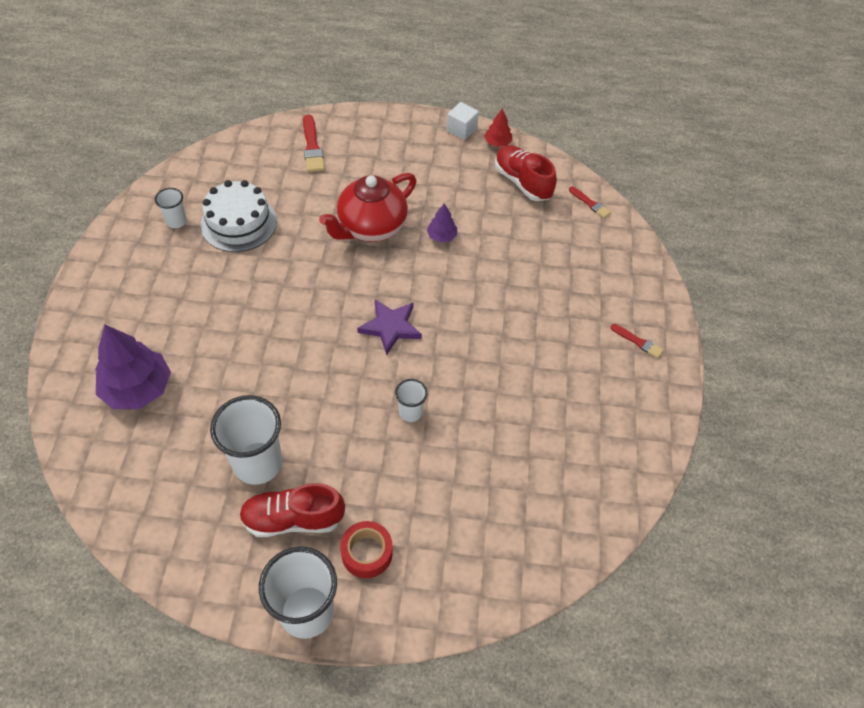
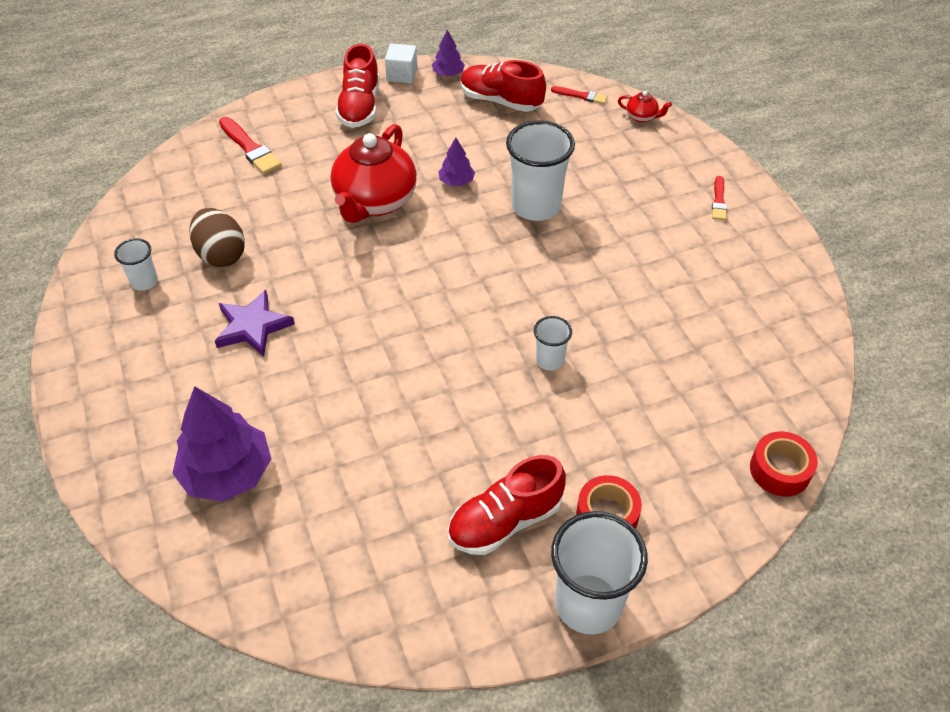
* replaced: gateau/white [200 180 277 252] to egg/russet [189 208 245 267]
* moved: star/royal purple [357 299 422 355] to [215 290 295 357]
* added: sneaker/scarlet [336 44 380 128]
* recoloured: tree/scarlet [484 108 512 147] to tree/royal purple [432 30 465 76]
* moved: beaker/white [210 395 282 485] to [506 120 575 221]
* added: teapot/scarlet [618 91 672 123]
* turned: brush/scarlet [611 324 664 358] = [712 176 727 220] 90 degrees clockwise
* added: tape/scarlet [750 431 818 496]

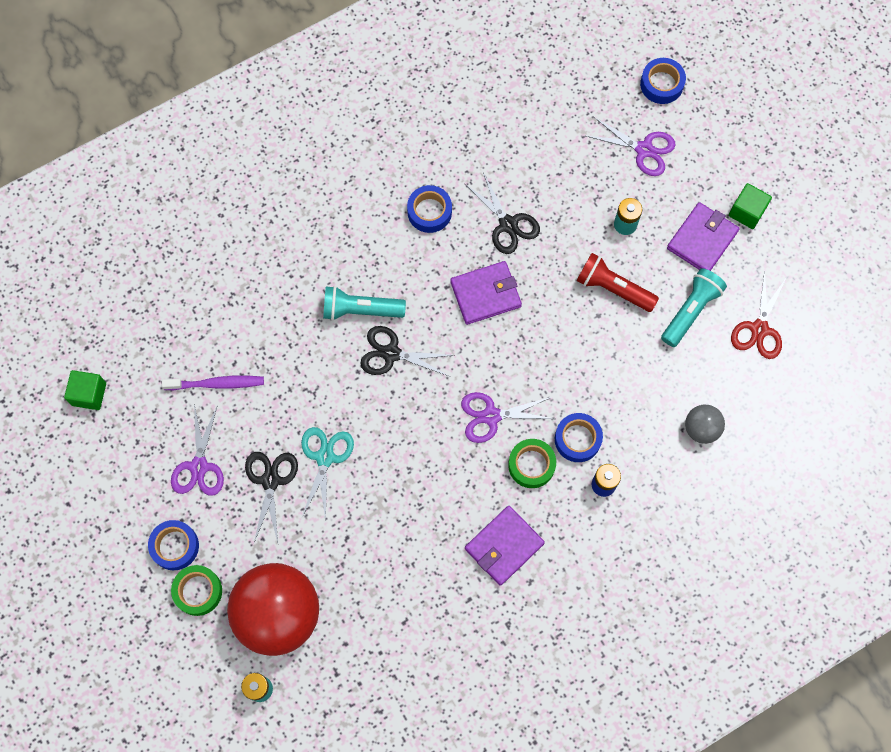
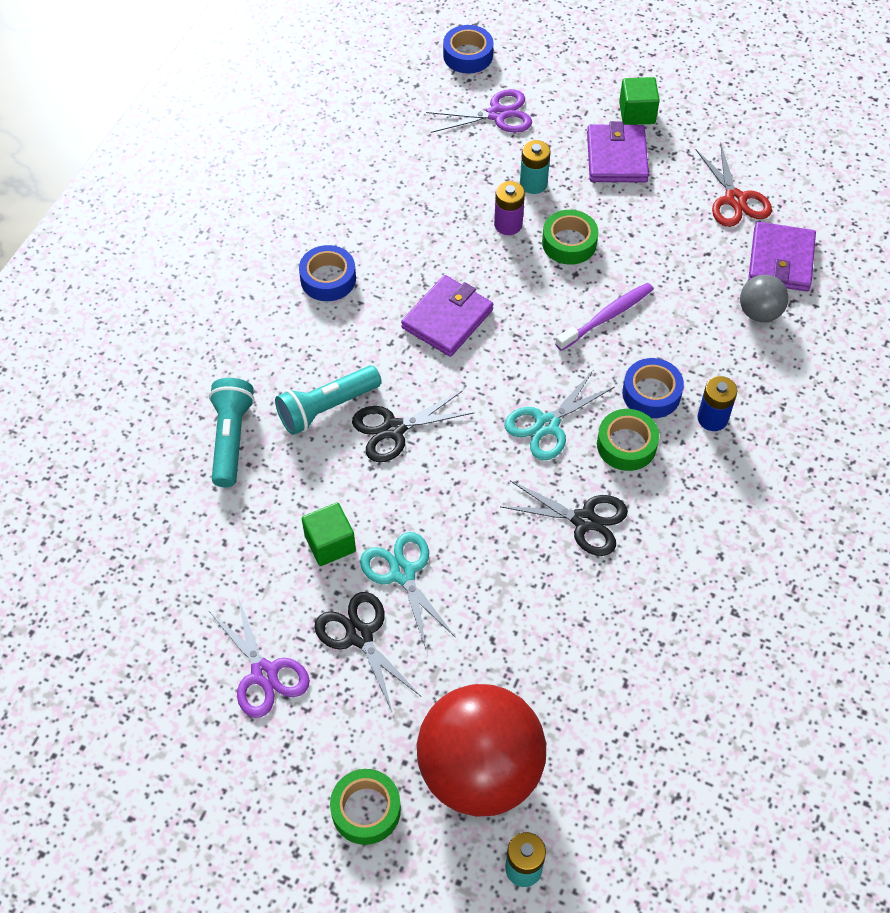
* moved: flashlight/teal [661 268 727 347] to [209 378 255 487]
* moved: cube/green [64 370 106 410] to [302 502 356 566]
* added: AA battery/royal purple [494 181 525 235]
* moved: scissors/ebony [465 173 540 254] to [500 480 628 556]
* recoloured: scissors/royal purple [461 392 554 443] to scissors/teal [504 371 615 460]
* replaced: flashlight/scarlet [577 253 659 312] to tape/green [542 210 598 265]
* moved: dental brush/royal purple [162 376 264 390] to [555 283 654 351]
* moved: billfold/royal purple [465 506 545 586] to [748 222 816 292]
* removed: tape/royal blue [148 520 199 570]

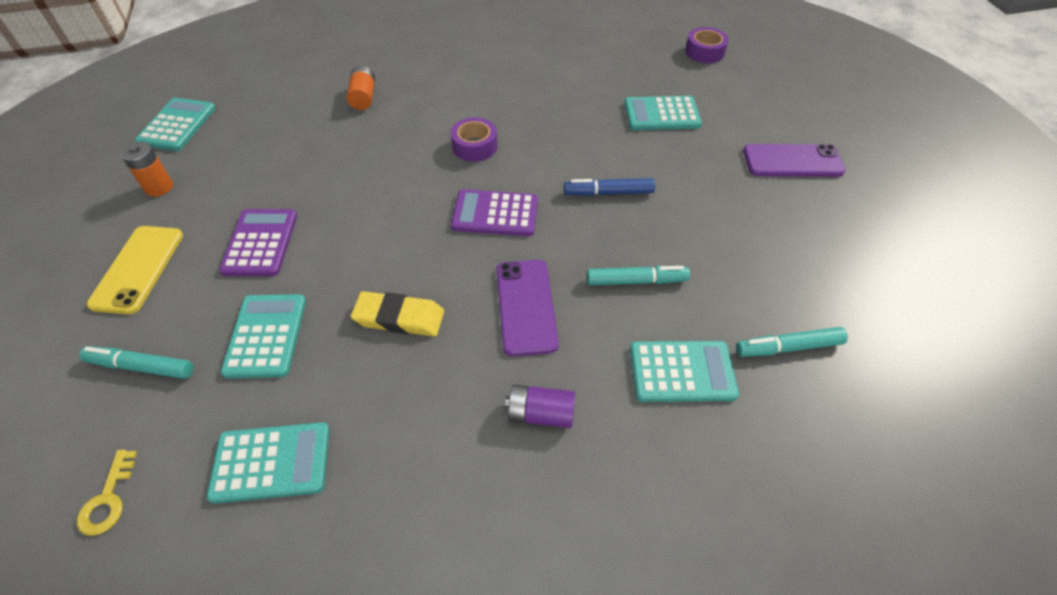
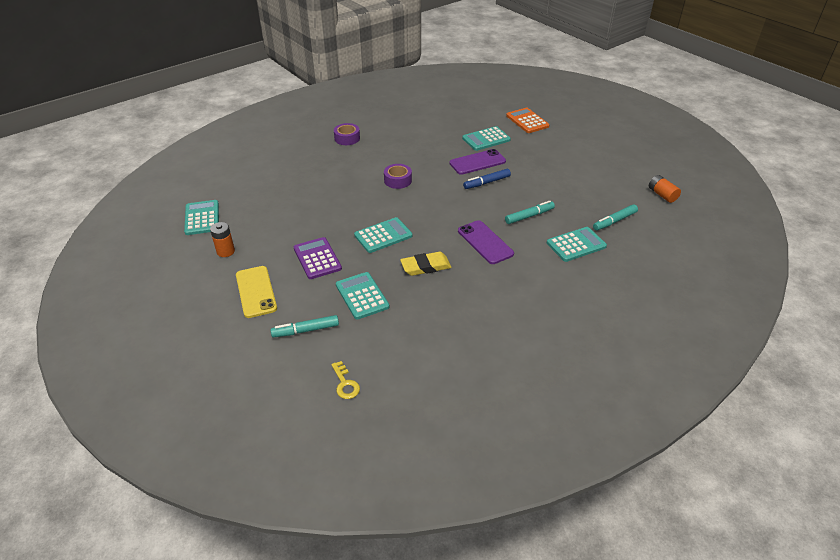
* moved: tape/royal purple [685 27 729 63] to [334 123 360 145]
* moved: adding machine/teal [207 422 330 504] to [354 217 413 253]
* moved: phone/royal purple [743 144 846 177] to [449 149 506 175]
* added: adding machine/bright orange [506 108 550 133]
* moved: AA battery/bright orange [347 65 375 110] to [649 175 681 203]
* removed: adding machine/royal purple [451 189 538 236]
* removed: AA battery/royal purple [505 384 575 428]

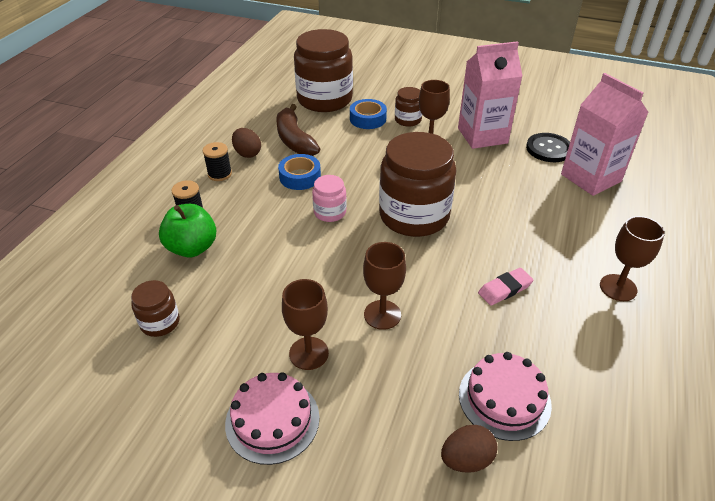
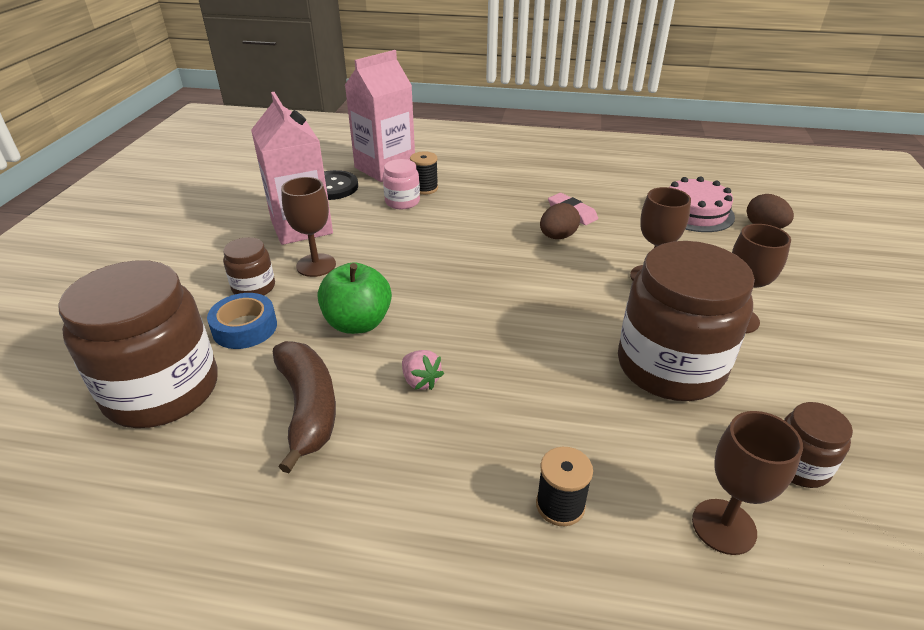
* turned: banana fruit/russet [276 104 320 156] = [273 341 336 473] 75 degrees counterclockwise
* moved: apple/green [159 204 217 257] to [318 262 392 334]
* moved: preserve jar/pink [312 175 347 222] to [383 159 420 209]
* replaced: tape/royal blue [278 154 321 190] to berry/pink [402 350 444 390]
* moved: reel of thread/ebony [203 142 232 181] to [410 151 438 195]
* moved: egg/russet [232 128 261 158] to [540 203 580 239]
* moved: preserve jar/russet [379 132 456 237] to [618 241 755 401]
* moved: goblet/russet [600 216 665 301] to [692 411 803 555]
* removed: gateau/pink [225 372 320 465]

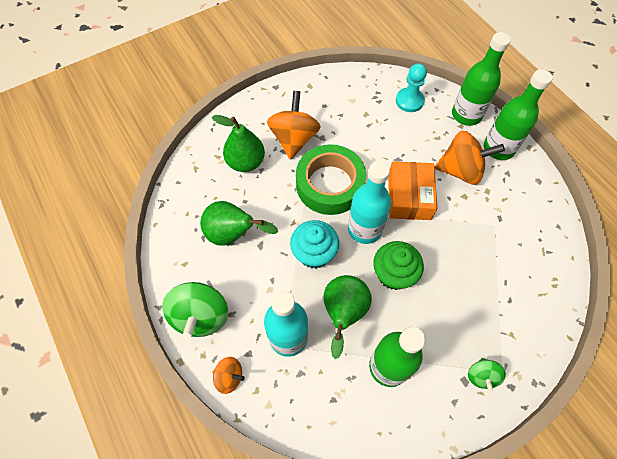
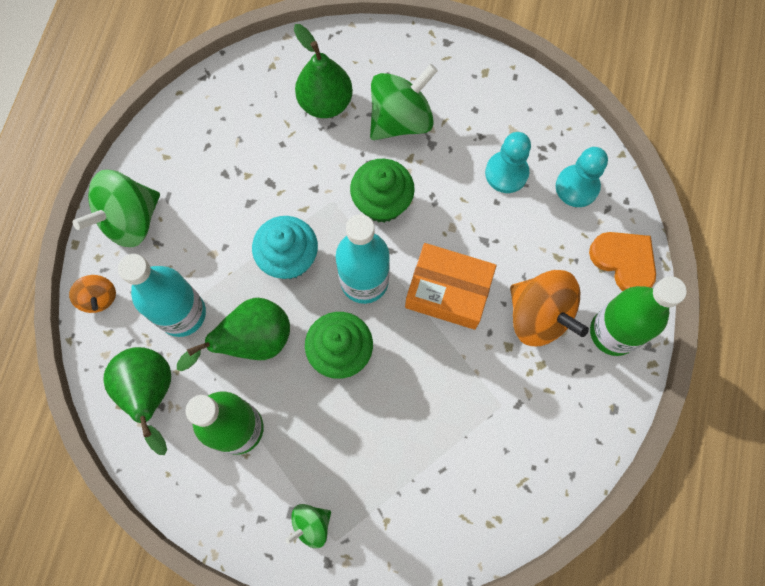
* moved: toy pear/green [200 201 278 246] to [103 347 171 455]
* replaced: tape/green [296 144 366 215] to muffin/green [350 159 415 223]
* recoloured: whirligig/bright orange [267 91 321 160] to whirligig/green [370 64 438 140]
* turned: box/bright orange [388 162 438 220] = [405 243 496 330] 60 degrees clockwise
* added: game pawn/teal [485 132 531 193]
* replaced: bottle/green [452 32 511 126] to heart/bright orange [589 232 656 291]

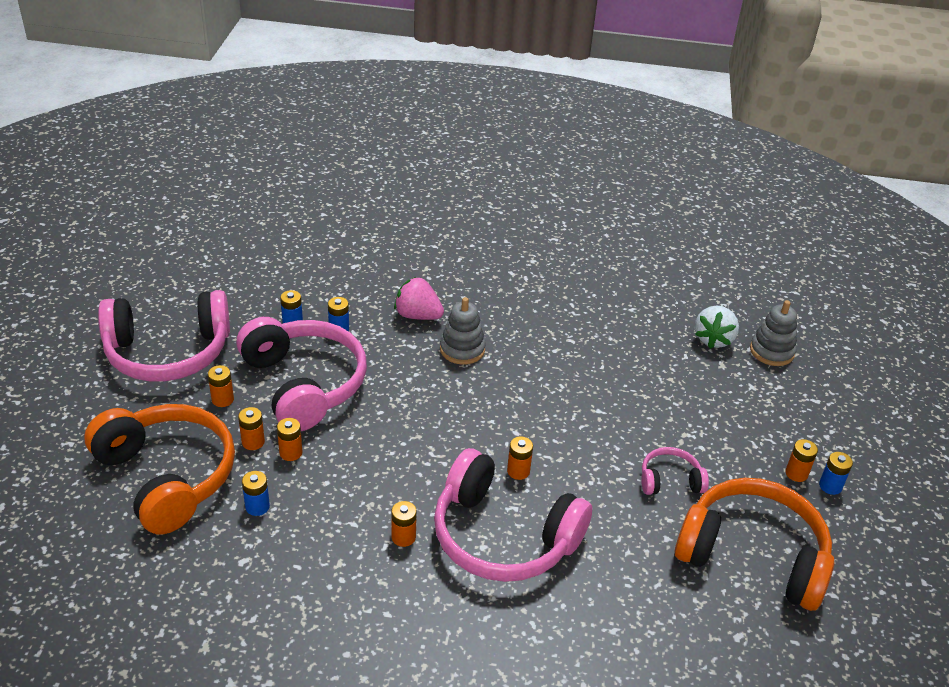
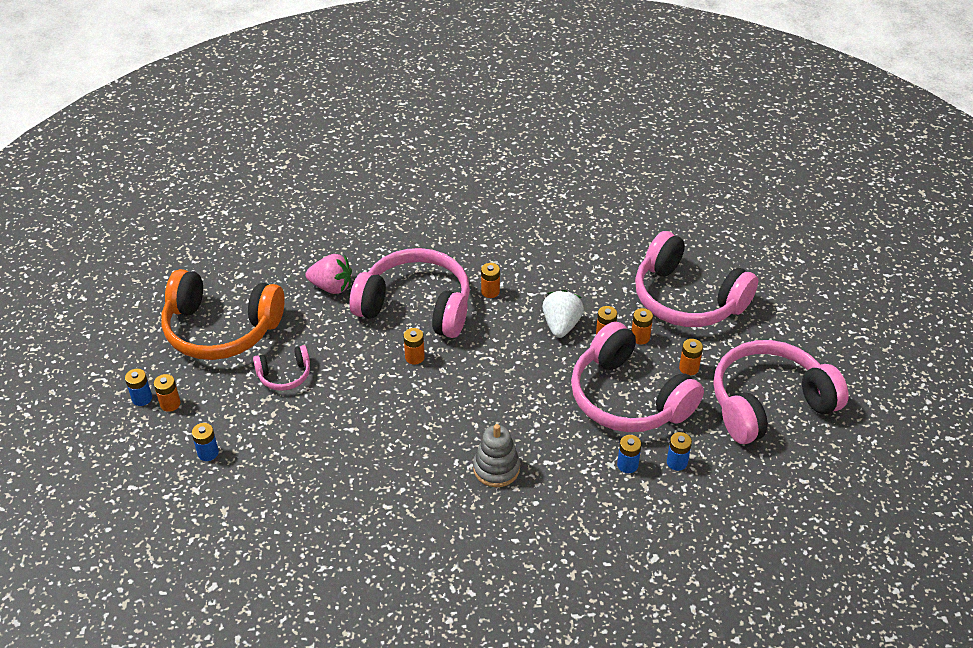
* moved: AA battery/royal blue [242 471 270 516] to [192 423 219 461]
* moved: berry/pink [394 277 444 320] to [306 254 352 294]
* moved: berry/white [695 306 739 349] to [542 290 584 338]
* recoloured: over-ear headphones/bright orange [84 404 235 534] to over-ear headphones/pink [635 231 758 327]
* removed: ring stacker/gray [750 300 797 366]

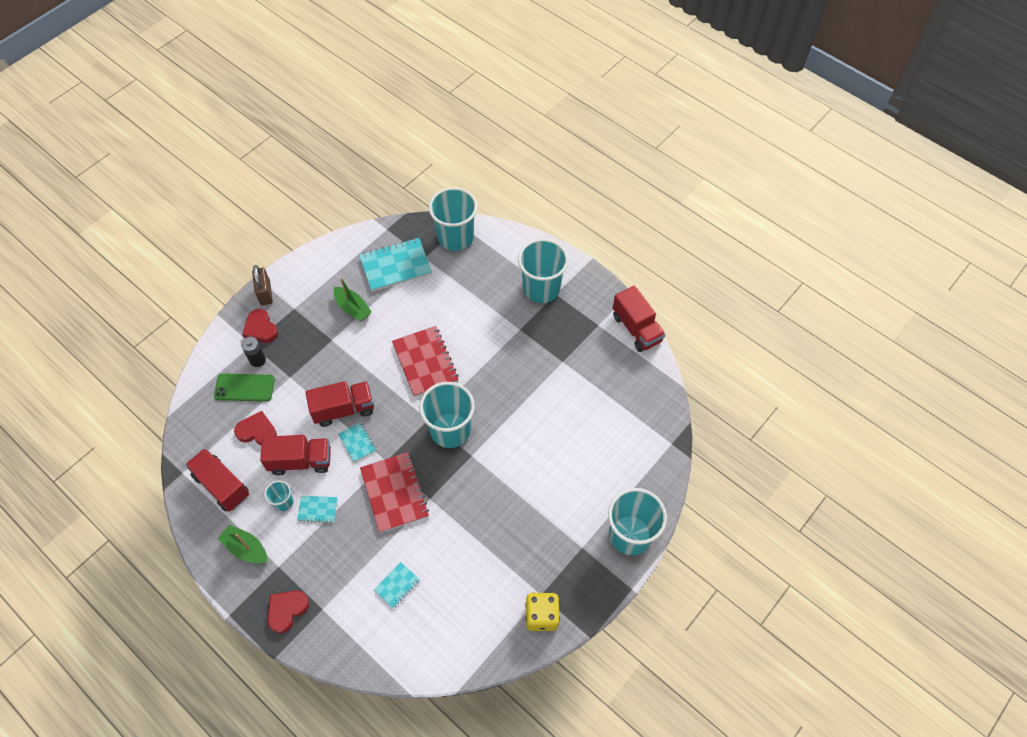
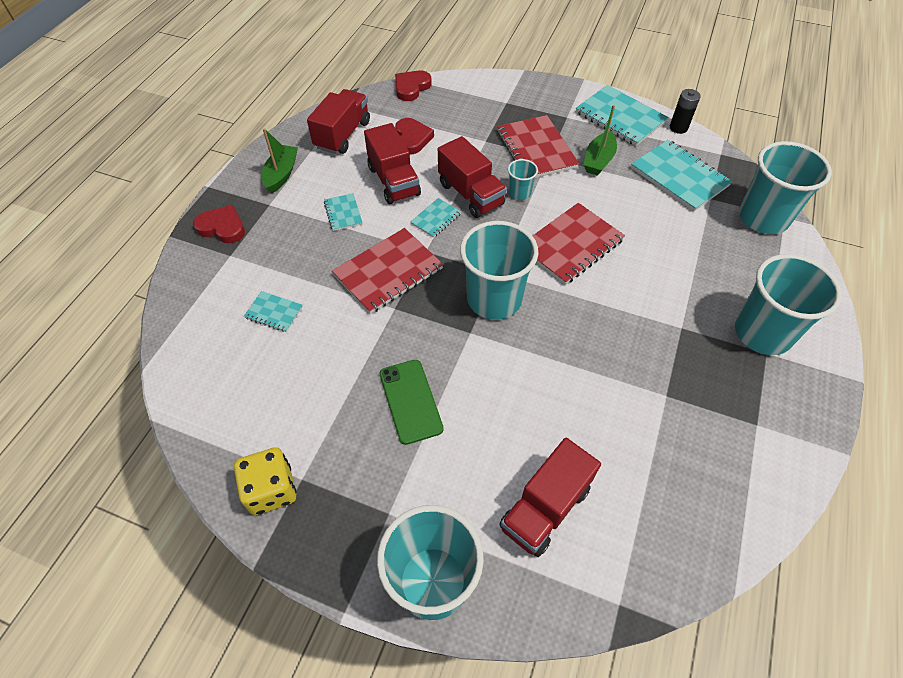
* moved: phone/green [214 373 275 402] to [380 360 444 445]
* moved: heart/scarlet [242 309 278 343] to [395 71 432 101]
* added: notepad/scarlet [497 115 579 178]
* moved: truck/scarlet [613 286 666 352] to [499 438 601 557]
* moved: beaker/teal [264 481 293 511] to [508 159 538 200]
* added: notepad/teal [576 85 669 146]
* moved: AA battery/ebony [241 337 266 367] to [670 89 701 134]
* removed: lock/russet [252 265 273 305]

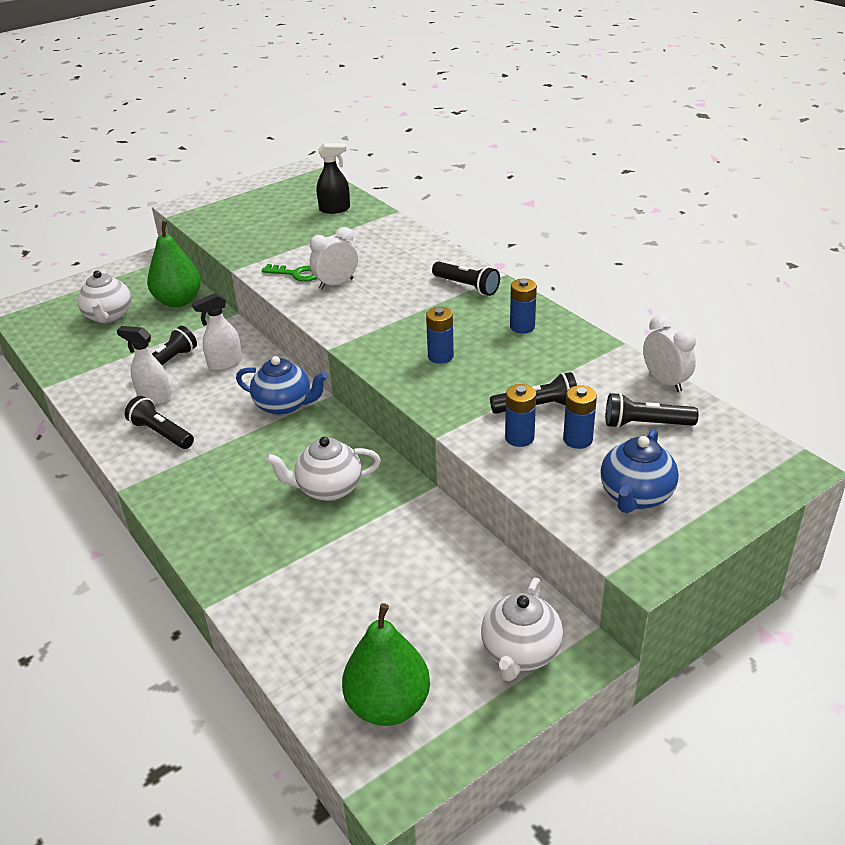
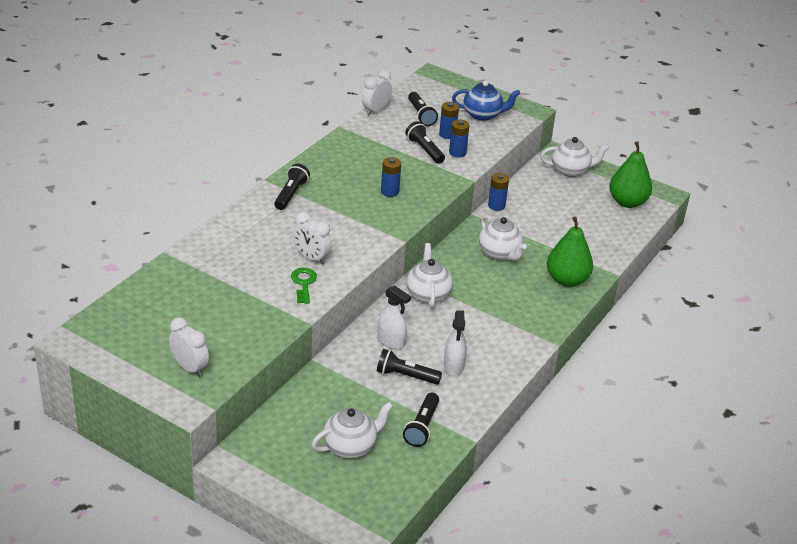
* added: alarm clock/white [169 317 209 377]
* moved: flashlight/ebony [125 396 194 449] to [403 393 439 447]
* recoloured: teapot/royal blue [236 356 328 415] to teapot/white [406 243 453 308]
* moved: AA battery/royal blue [510 279 537 334] to [488 173 509 211]
* moved: toy pear/green [147 221 201 307] to [547 216 593 287]
* removed: spray bottle/ebony [317 143 350 214]

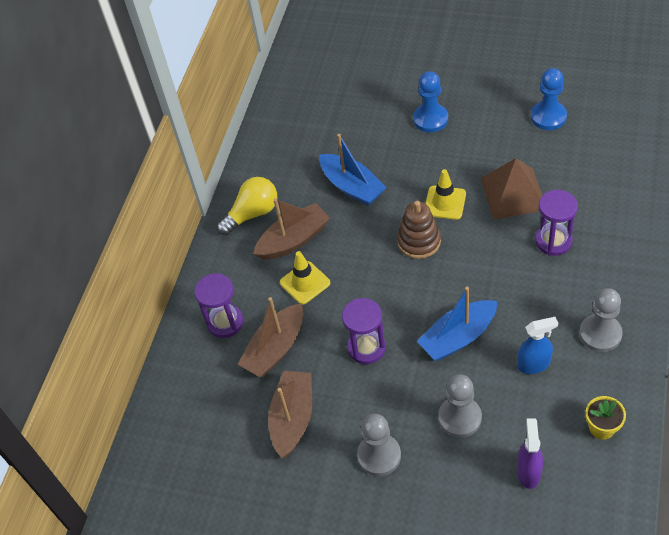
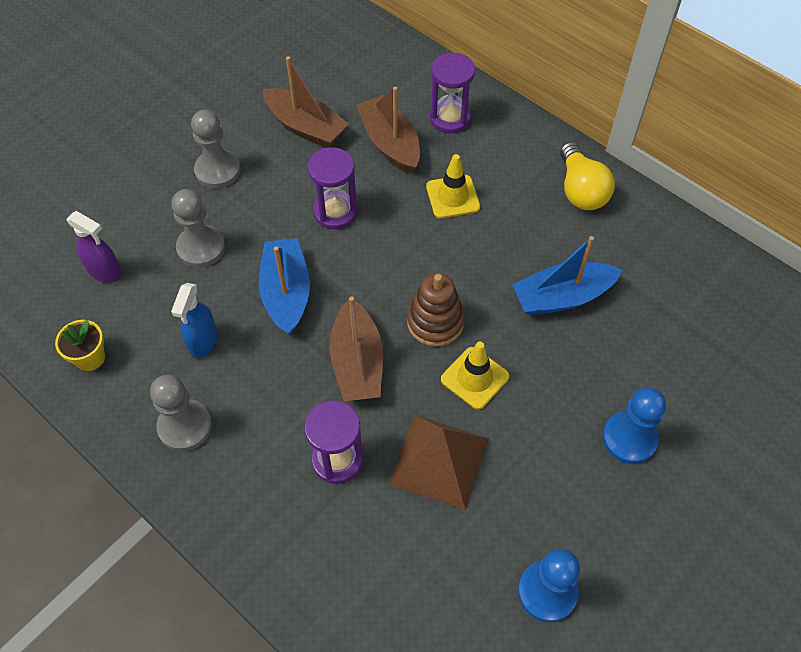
* moved: sailboat/russet [253 198 330 260] to [329 296 383 401]

